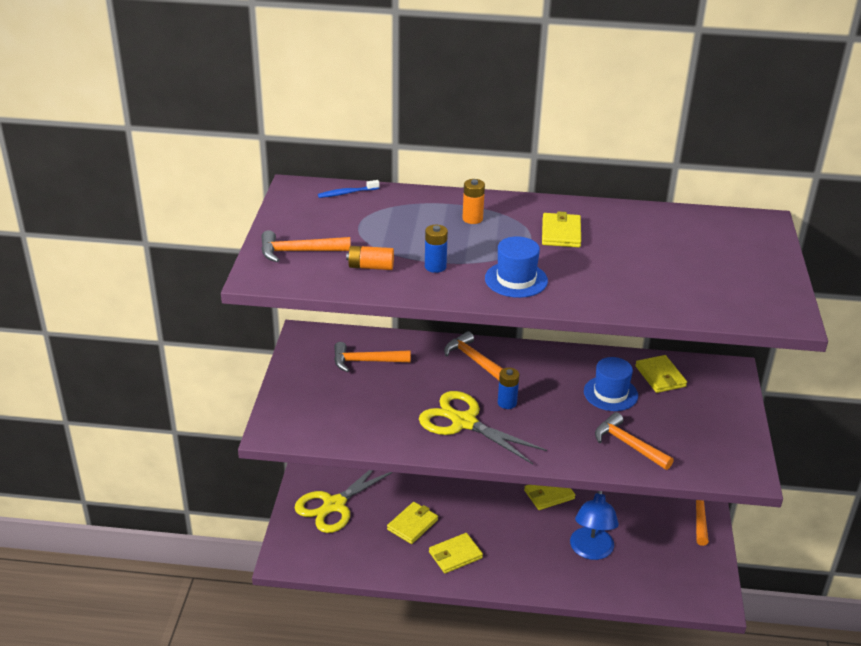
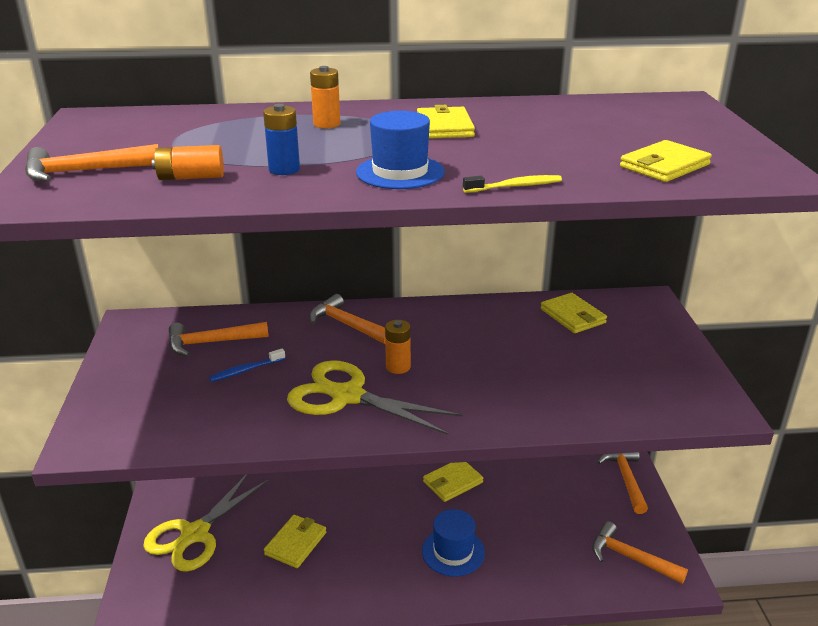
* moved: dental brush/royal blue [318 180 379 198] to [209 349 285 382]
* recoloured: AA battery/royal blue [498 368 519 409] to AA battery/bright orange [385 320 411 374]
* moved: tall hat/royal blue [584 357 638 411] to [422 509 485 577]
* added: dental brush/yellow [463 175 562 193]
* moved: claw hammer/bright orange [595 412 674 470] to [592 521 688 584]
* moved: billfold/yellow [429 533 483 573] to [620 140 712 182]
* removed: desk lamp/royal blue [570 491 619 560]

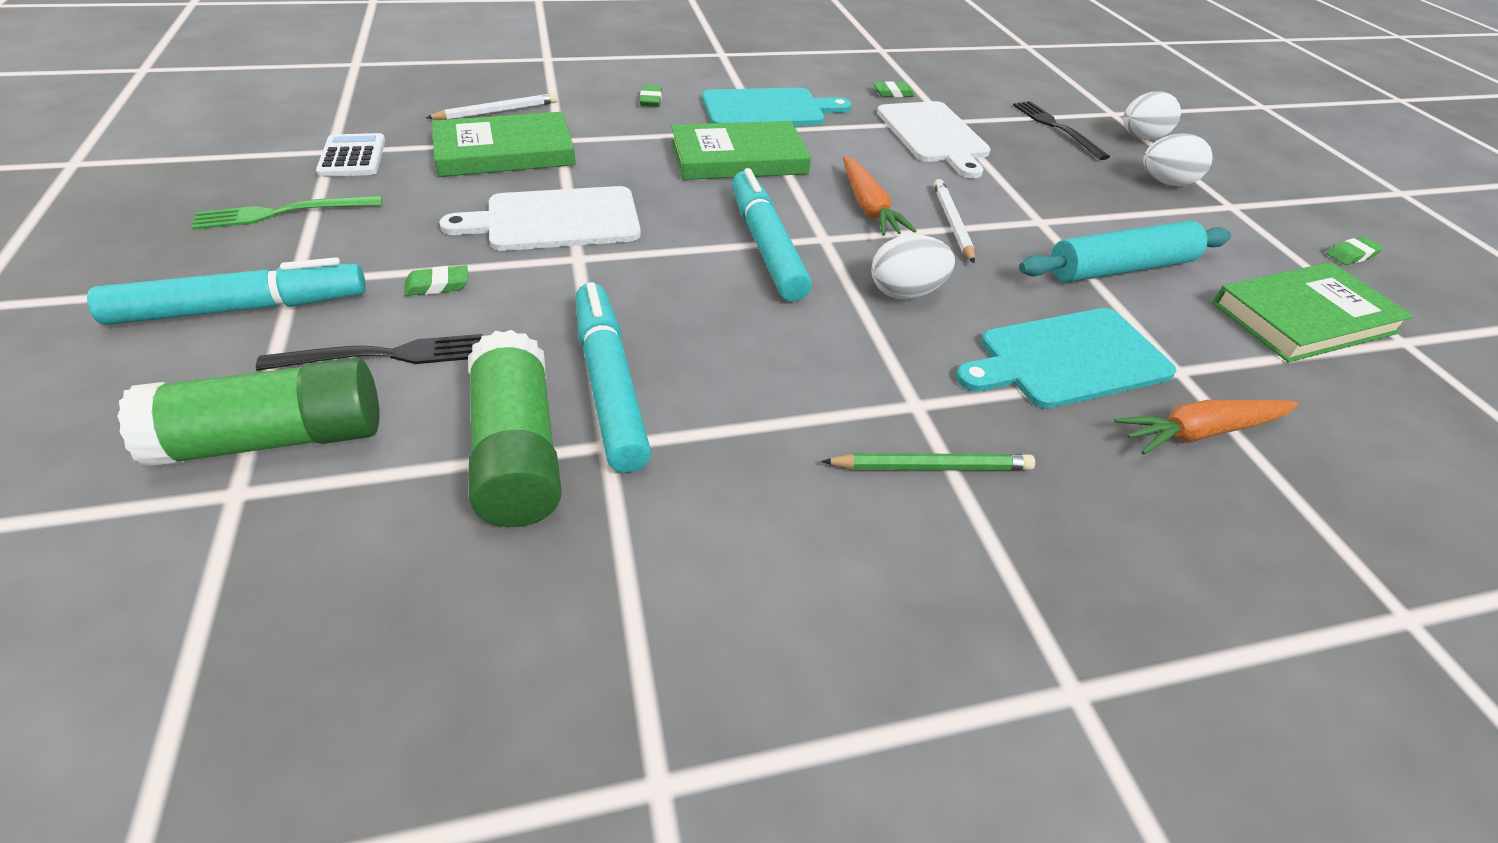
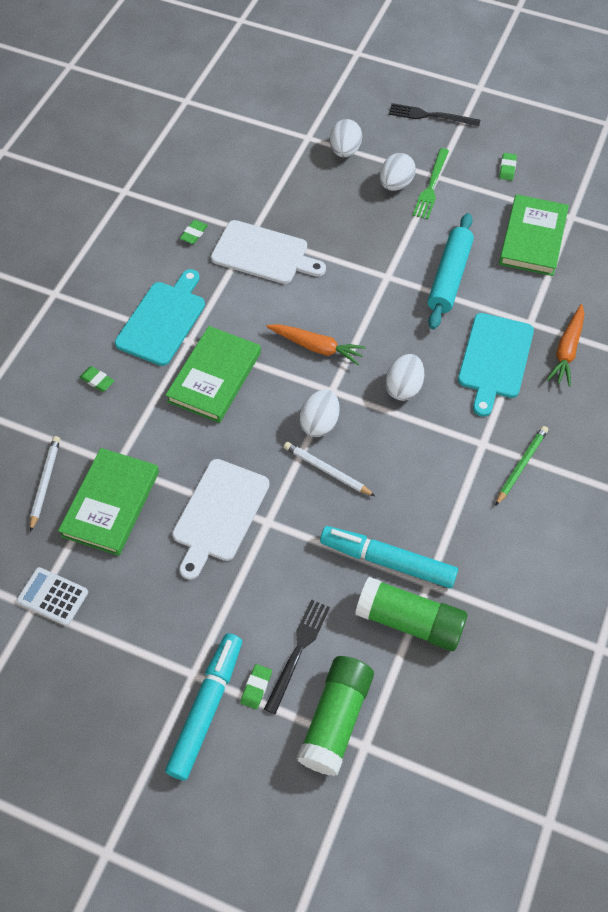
* moved: pencil eraser/green [404 266 468 296] to [240 664 272 709]
* moved: wooden pencil/white [934 179 975 263] to [284 442 375 496]
* replaced: marker/teal [732 168 812 301] to egg/white [299 389 340 437]
* moved: dinner fork/ebony [1013 101 1110 160] to [389 103 480 127]
* moved: dinner fork/green [191 195 382 230] to [413 148 449 219]

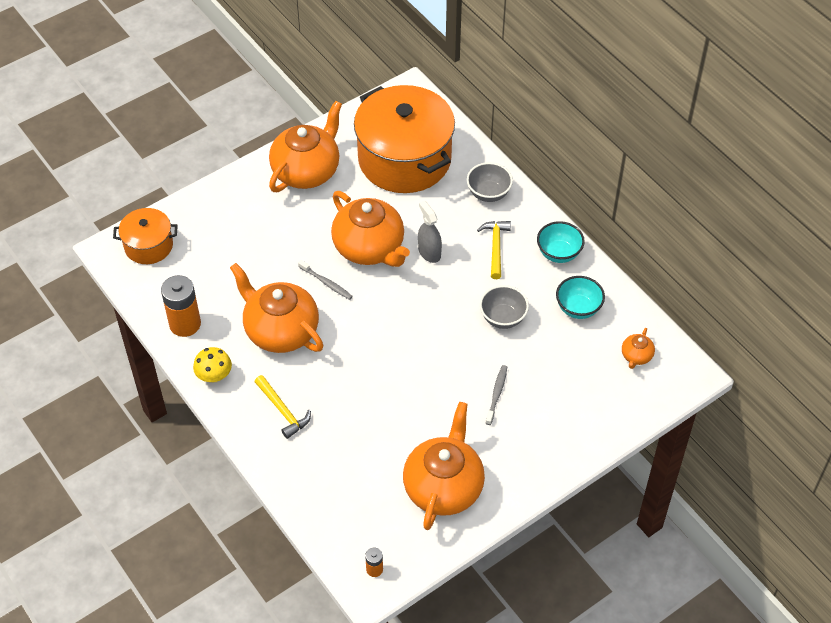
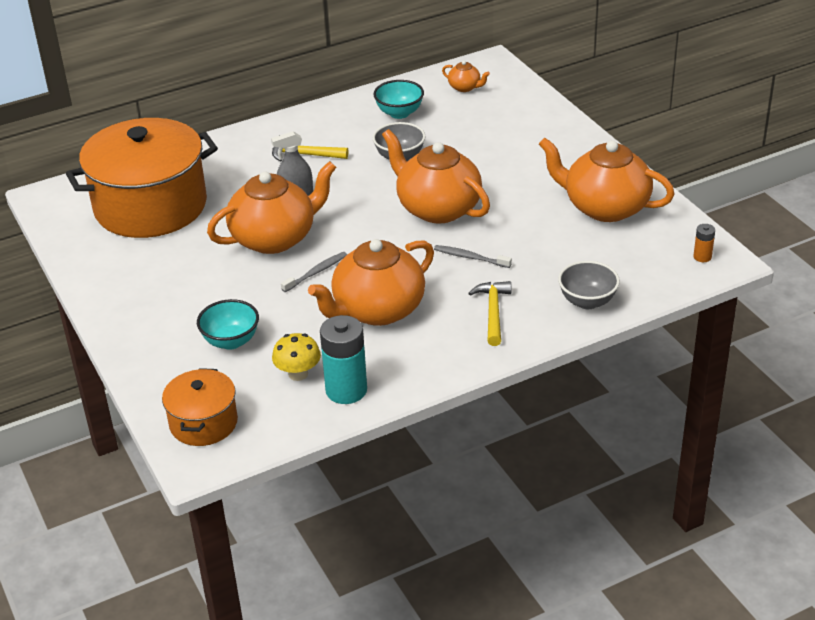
* moved: deep dish/teal [537 221 585 263] to [197 299 259 350]
* moved: fungus/yellow [193 347 232 383] to [272 333 321 381]
* recoloured: AA battery/bright orange [161 275 201 337] to AA battery/teal [320 315 367 404]
* moved: teapot/bright orange [269 101 342 192] to [382 129 490 224]
* moved: dental brush/gray [485 365 507 425] to [434 245 512 268]
* turned: claw hammer/yellow [255 375 311 439] = [469 281 511 346] 60 degrees counterclockwise
* moved: deep dish/gray [467 162 513 202] to [558 261 620 309]

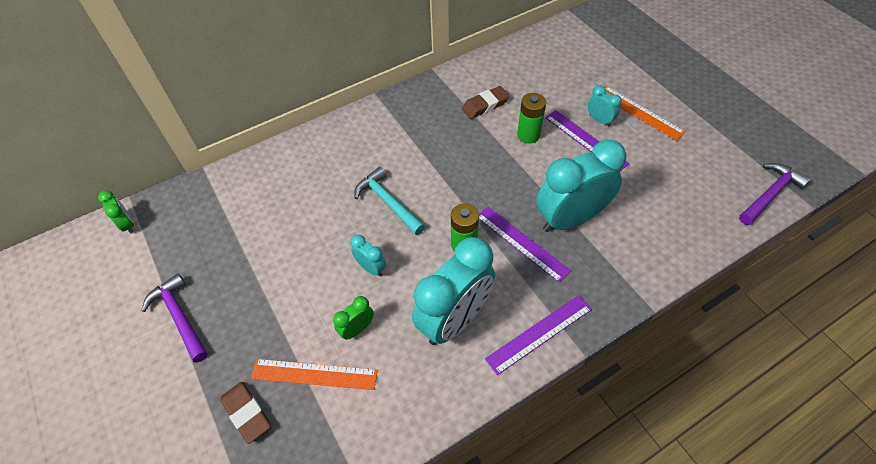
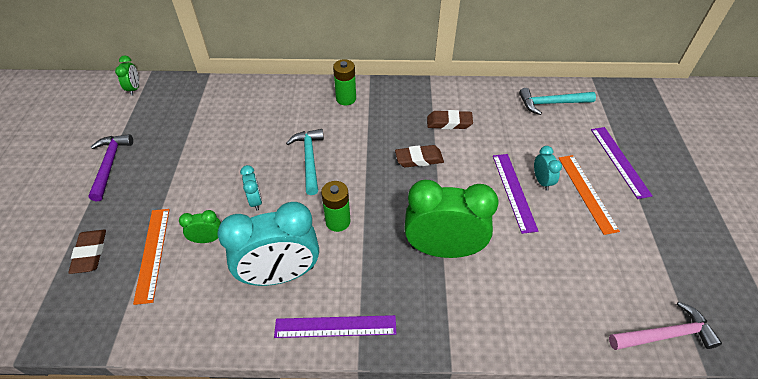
* turned: ruler/bright orange [251 359 378 390] = [133 209 170 305] 45 degrees clockwise
* moved: AA battery/green [517 93 546 143] to [333 59 356 105]
* added: pencil eraser/russet [395 145 444 167]
* recoloured: alarm clock/teal [536 140 627 232] to alarm clock/green [404 180 499 258]
* added: claw hammer/teal [519 88 596 115]
* moved: ruler/royal purple [479 207 571 283] to [591 127 652 199]
* recoloured: claw hammer/royal purple [739 163 811 225] to claw hammer/pink [609 302 722 350]

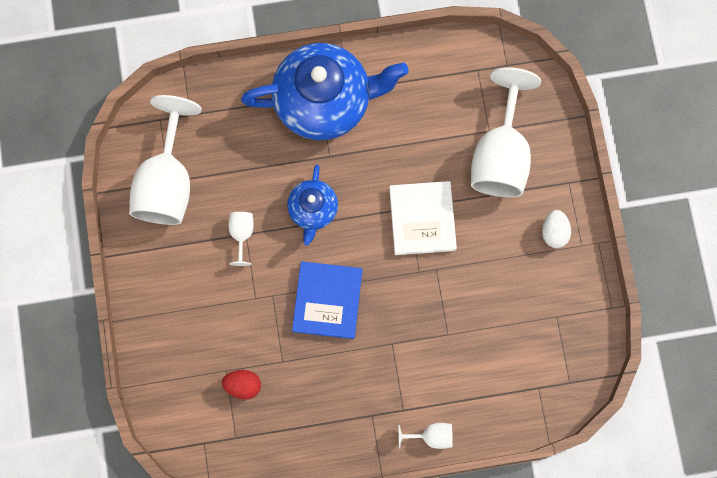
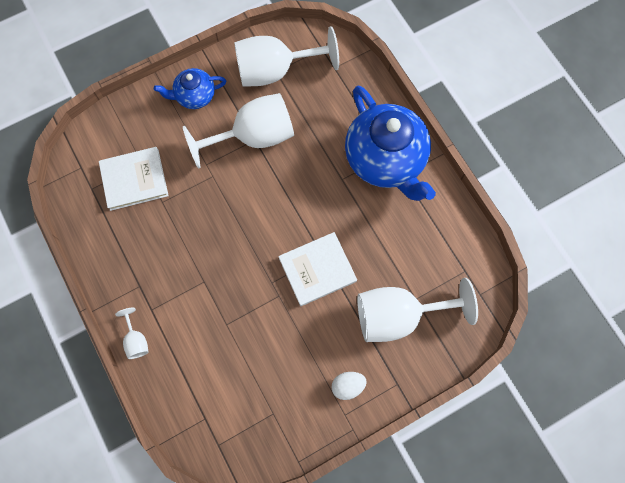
* replaced: egg/scarlet [222 370 261 400] to hardcover/white [99 147 169 211]
* moved: teapot/royal blue [287 165 338 246] to [154 68 226 109]
* resized: goblet/white [229 212 254 266] = [183 93 294 169] x2.31
* removed: hardcover/royal blue [292 261 362 339]

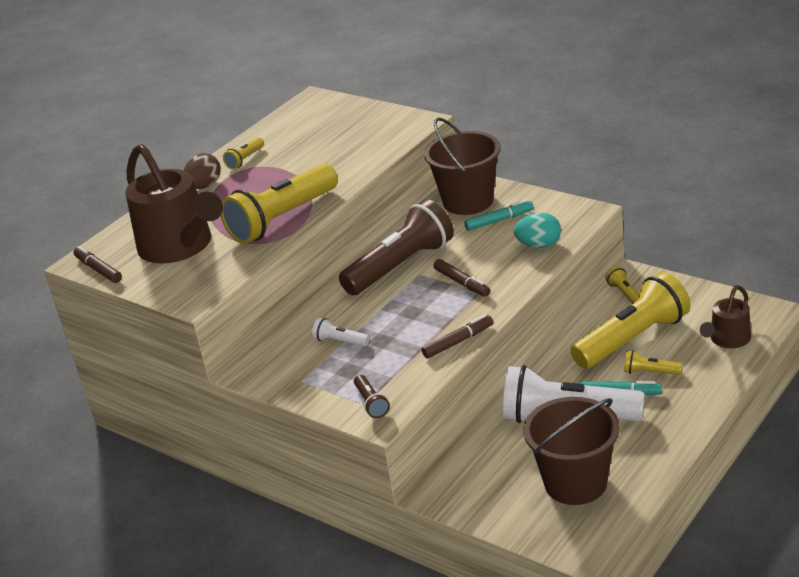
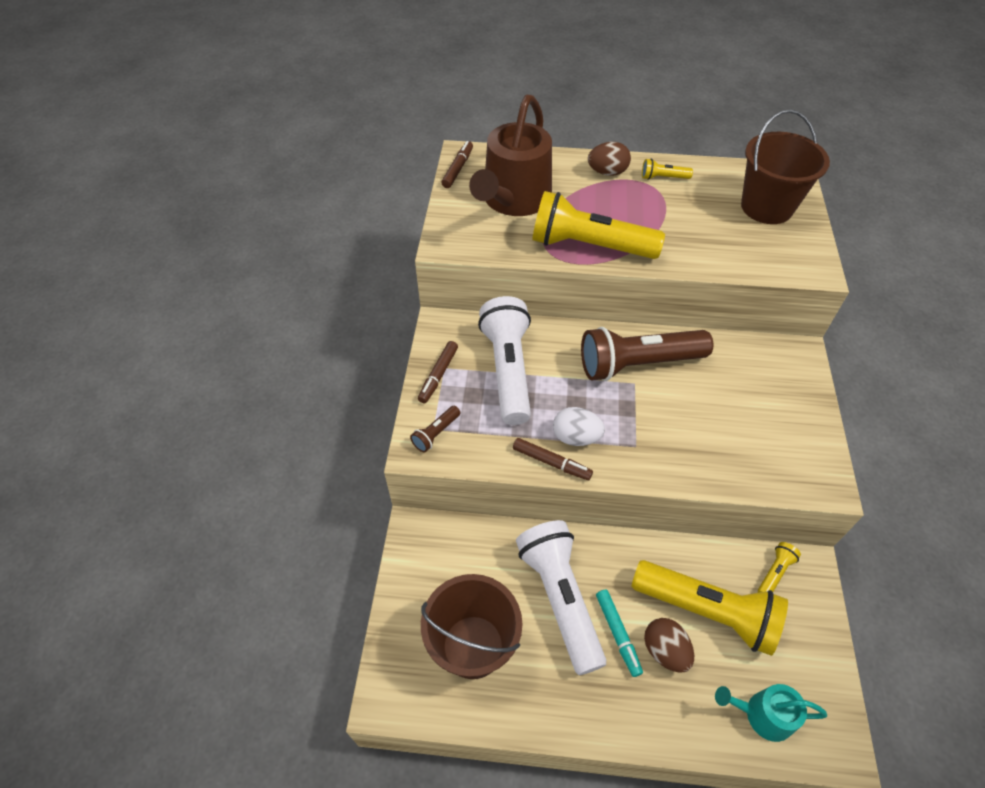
* moved: marker/russet [433 259 491 297] to [418 341 458 403]
* resized: flashlight/white [312 318 369 347] = [478 296 531 425] x2.37
* added: egg/white [553 407 605 446]
* turned: flashlight/russet [339 199 454 295] = [581 327 714 381] 150 degrees clockwise
* replaced: flashlight/yellow [624 350 682 375] to egg/russet [644 618 694 673]
* recoloured: watering can/russet [700 285 751 348] to watering can/teal [715 684 827 742]
* moved: sand bucket/russet [424 117 501 215] to [741 109 830 224]
* removed: marker/teal [464 199 534 231]
* removed: egg/teal [514 213 561 248]

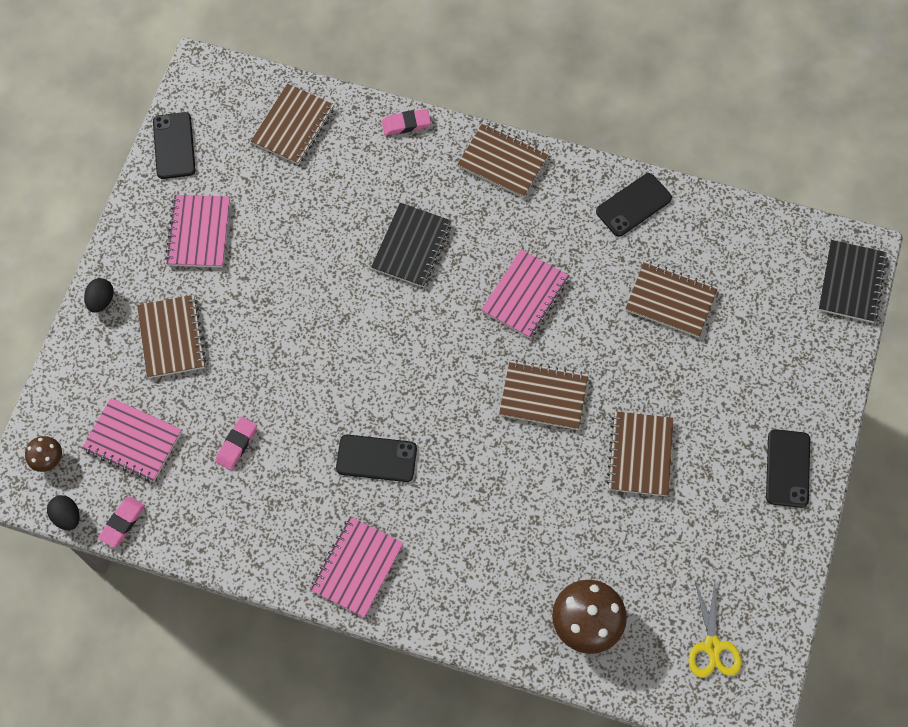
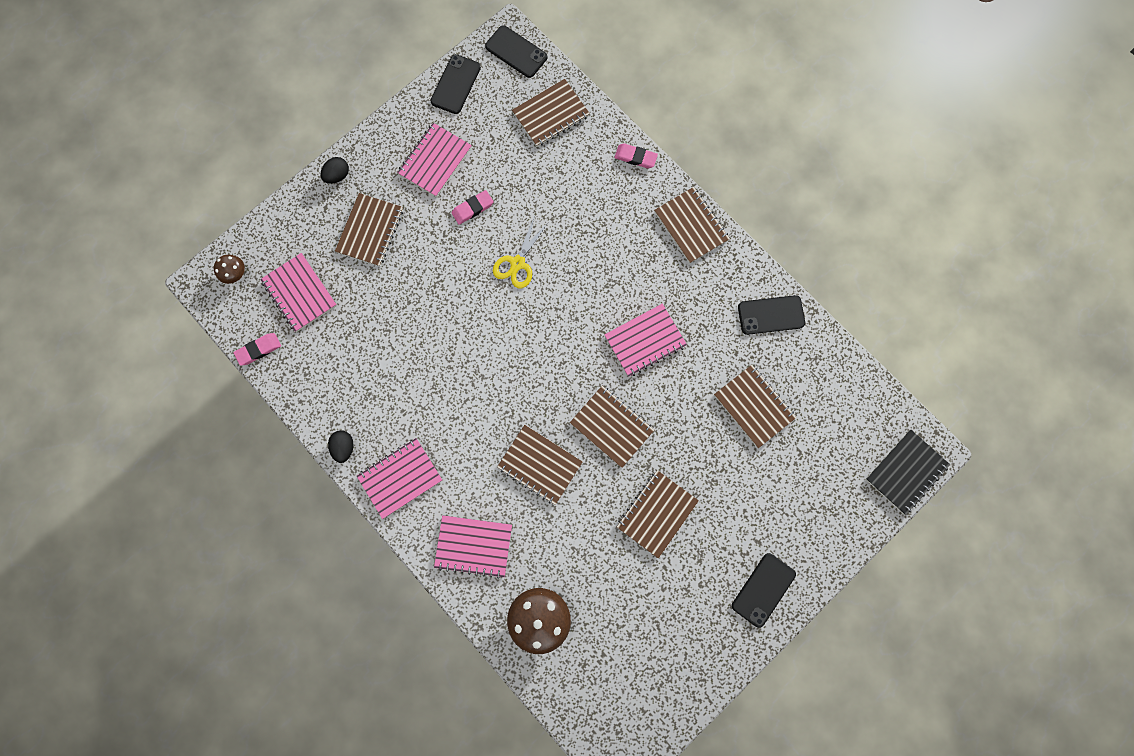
* moved: egg/ebony [47 495 80 530] to [328 430 353 463]
* added: notepad/pink [434 515 512 579]
* moved: pencil eraser/pink [215 417 257 470] to [452 190 494 225]
* moved: phone/ebony [336 434 417 482] to [485 25 547 78]
* moved: scissors/yellow [689 581 742 678] to [493 218 548 288]
* added: notepad/russet [497 425 583 505]
* removed: notepad/ebony [371 203 452 287]

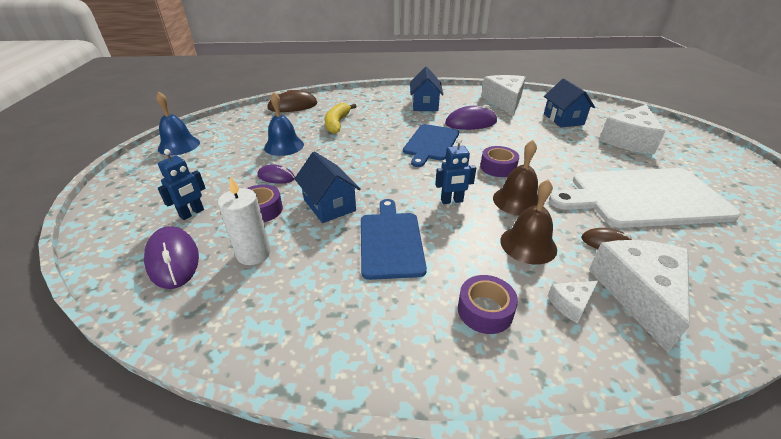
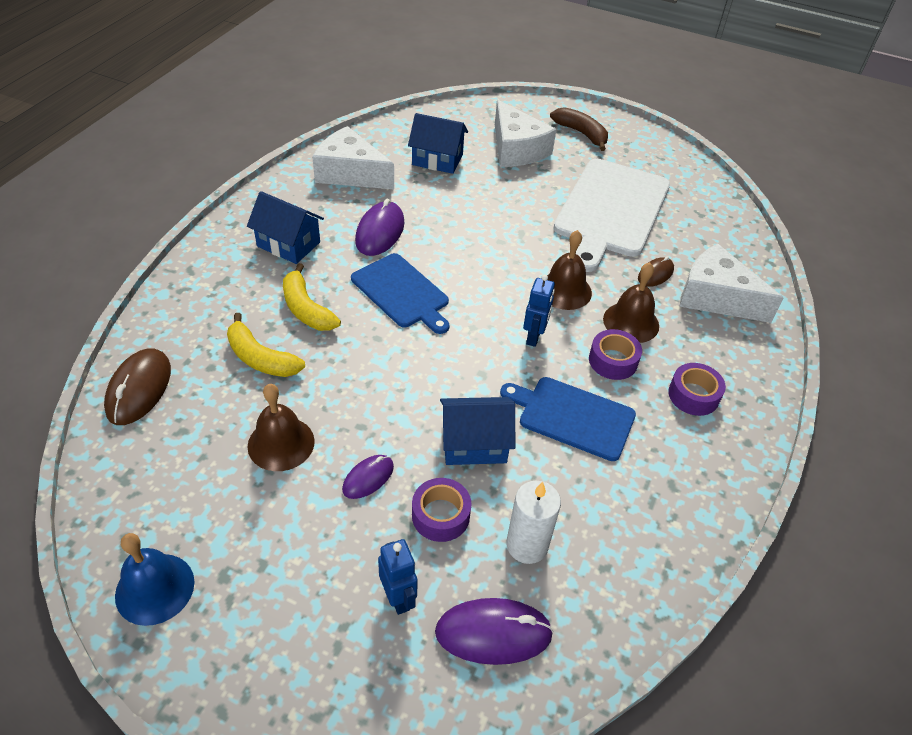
* recoloured: hand bell/royal blue [264 92 304 156] to hand bell/russet [248 384 315 471]
* added: banana fruit/yellow [283 263 341 331]
* added: banana fruit/russet [550 107 608 151]
* moved: tape/royal purple [480 146 519 177] to [589 329 642 380]
* removed: cheese/white [548 281 598 323]

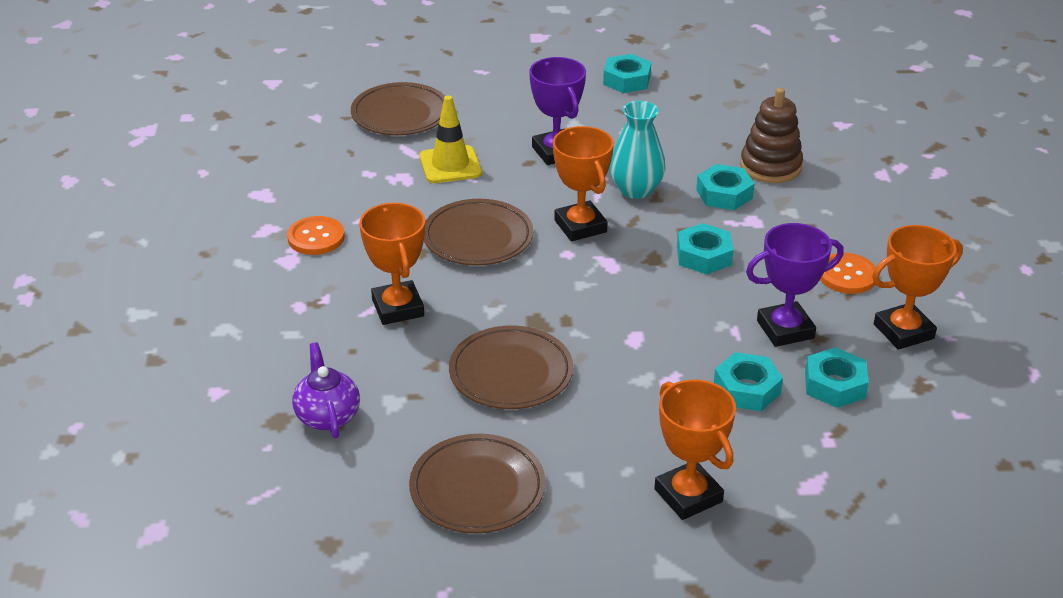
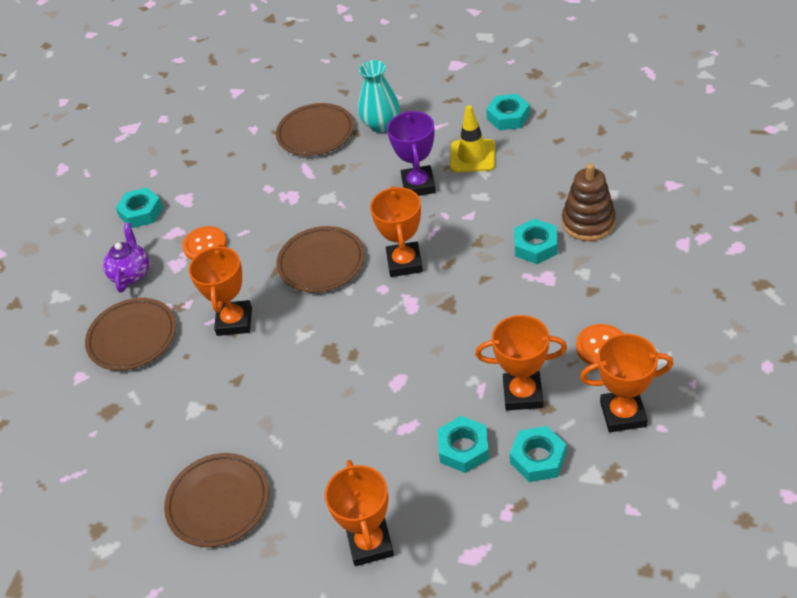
* moved: flat dish/russet [449 325 573 409] to [85 298 176 371]
* moved: teapot/royal purple [292 342 360 438] to [103 223 149 293]
* moved: hexagon nut/teal [677 223 733 275] to [116 188 163 228]
* moved: flower vase/teal [609 101 666 199] to [358 60 400 133]
* moved: safety cone/yellow [420 95 482 183] to [450 105 495 172]
* recoloured: trophy/royal purple [746 223 844 347] to trophy/bright orange [475 315 567 411]

